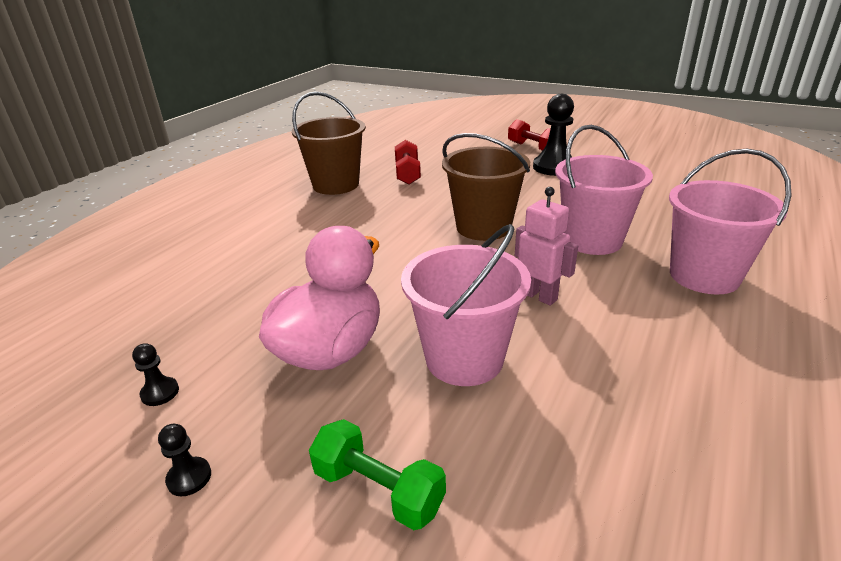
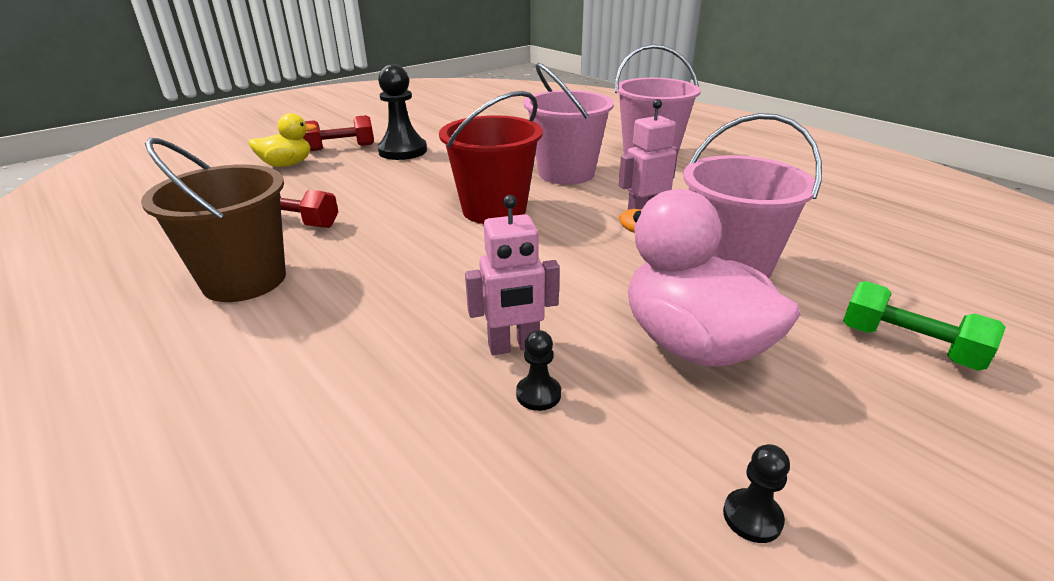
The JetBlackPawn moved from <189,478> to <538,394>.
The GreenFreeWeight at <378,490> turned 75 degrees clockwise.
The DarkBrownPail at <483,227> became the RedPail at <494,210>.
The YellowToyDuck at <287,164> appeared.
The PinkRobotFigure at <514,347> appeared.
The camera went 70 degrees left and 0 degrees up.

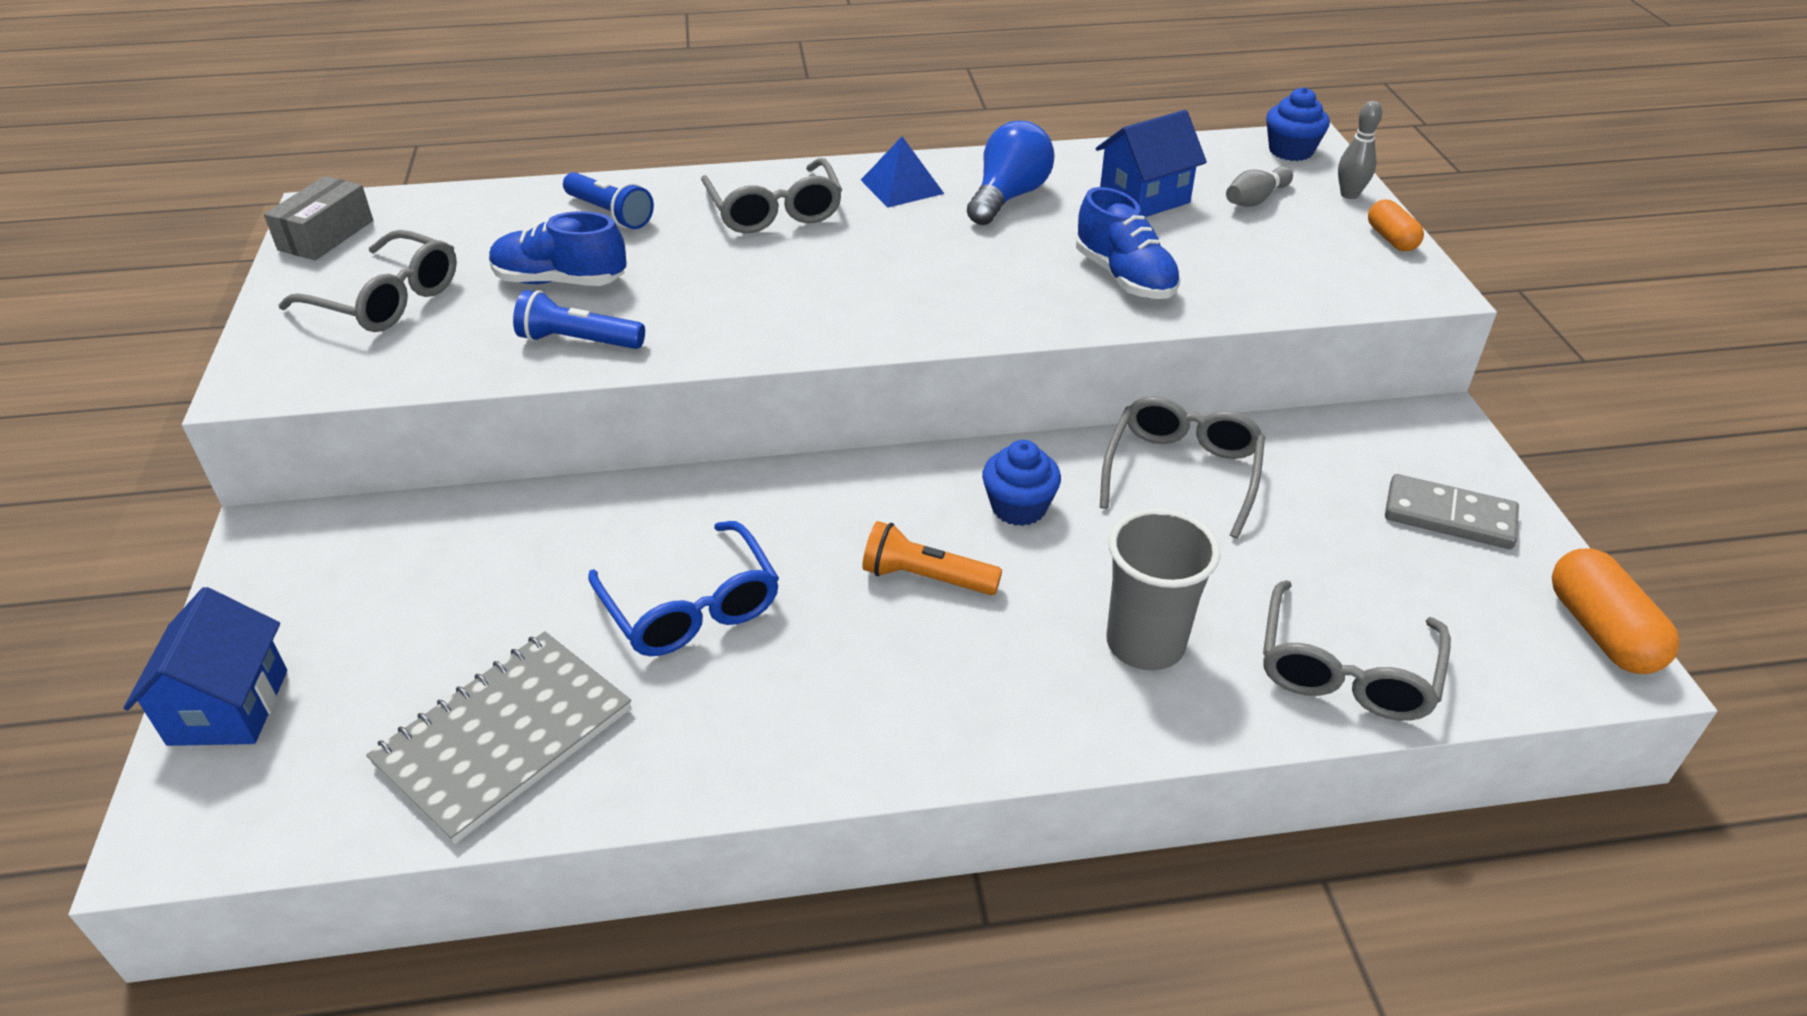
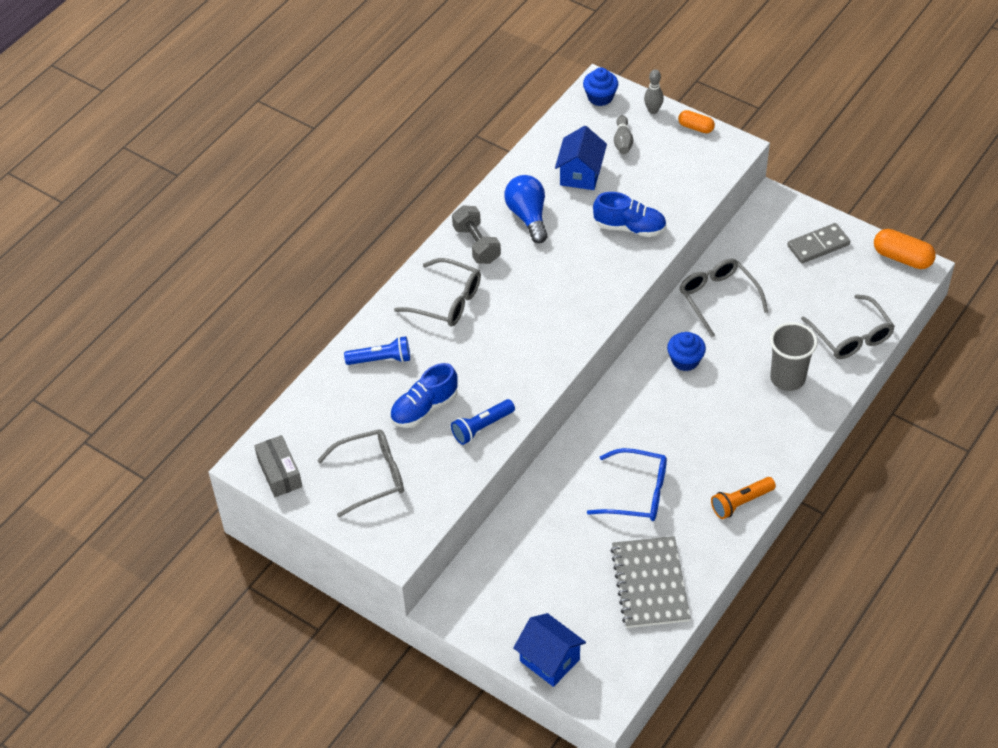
The RoyalBlueSolidPyramid at <902,186> was replaced by the AshGreyFreeWeight at <476,244>.
The OrangePocketTorch moved from <926,578> to <741,502>.
The camera went 45 degrees left and 10 degrees up.

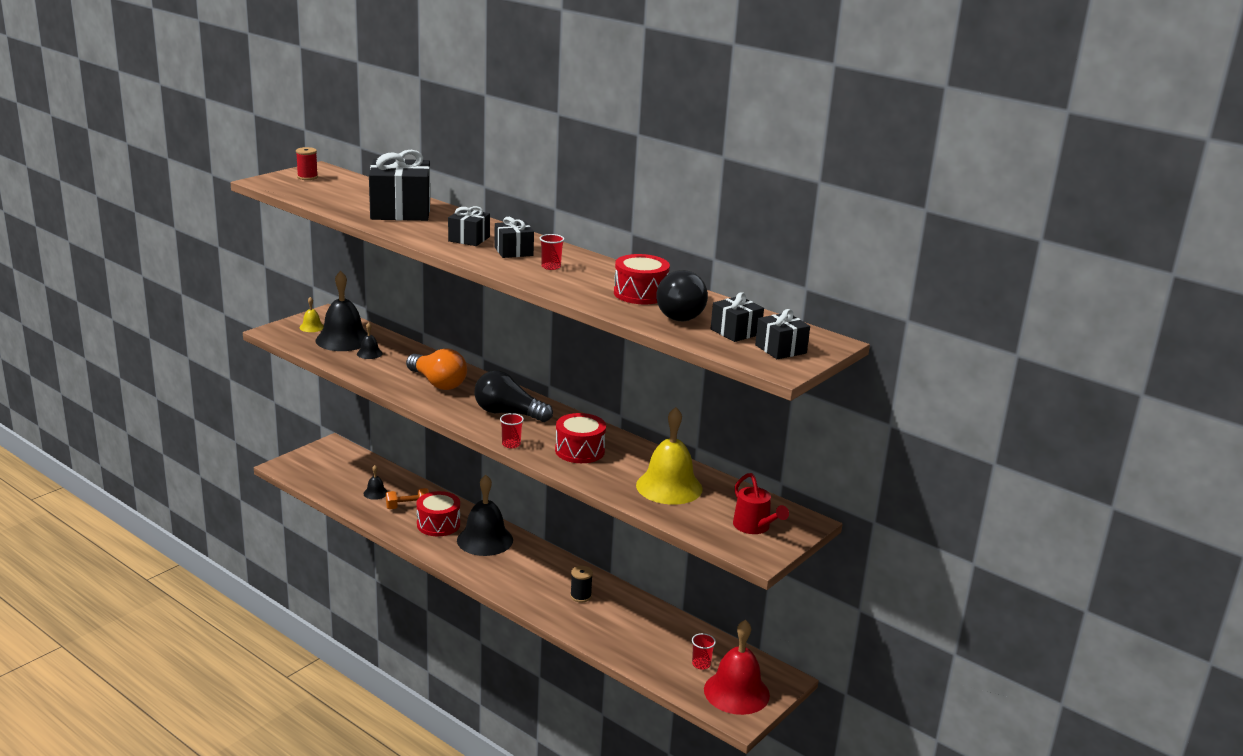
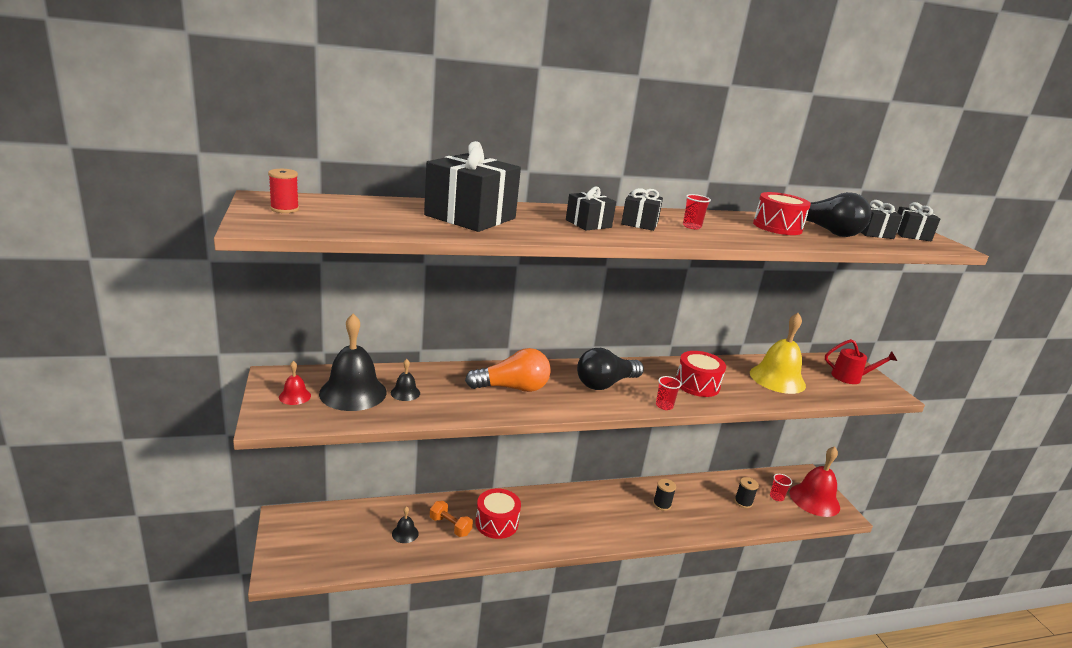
The YellowBell at <312,327> became the RedBell at <295,396>.
The OrangeFreeWeight at <407,507> turned 75 degrees counterclockwise.
The JetBlackBell at <485,540> disappeared.
The JetBlackReelOfThread at <743,502> appeared.
The camera went 55 degrees left and 0 degrees up.

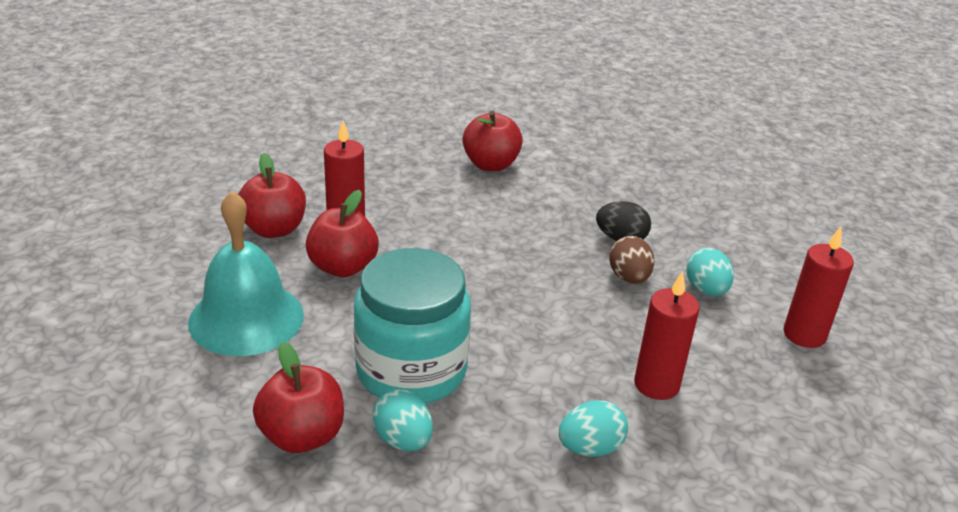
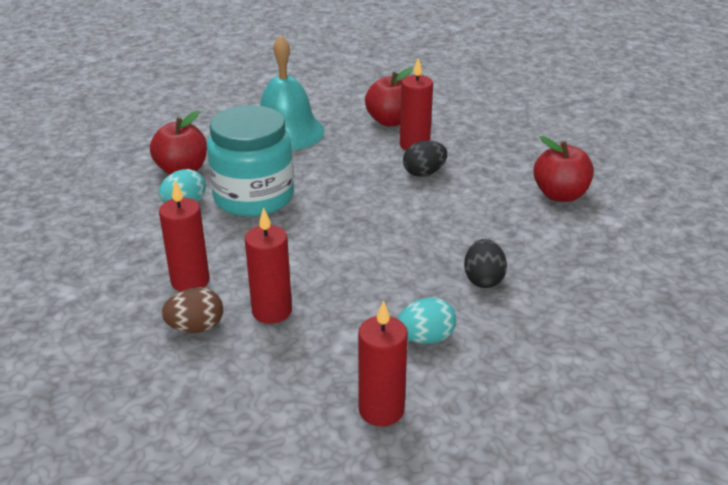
The RedAppleFruit at <343,267> disappeared.
The TurquoiseToyEgg at <590,448> was replaced by the RedCandle at <190,281>.
The DarkBrownToyEgg moved from <629,278> to <196,327>.
The JetBlackToyEgg at <424,173> appeared.
The camera went 80 degrees right and 0 degrees up.

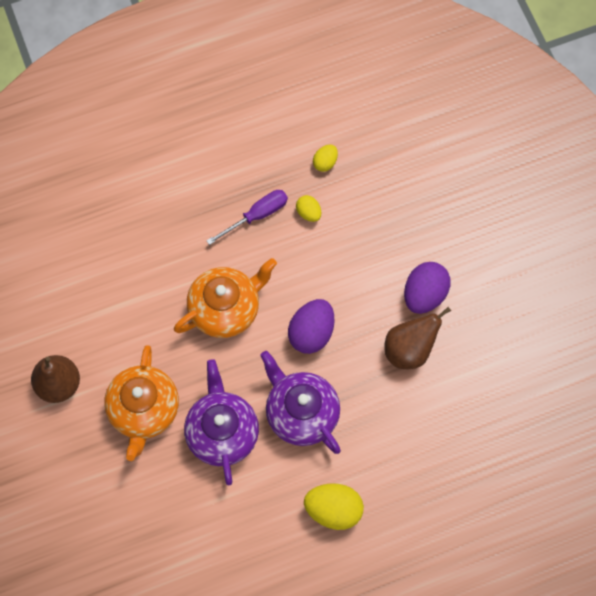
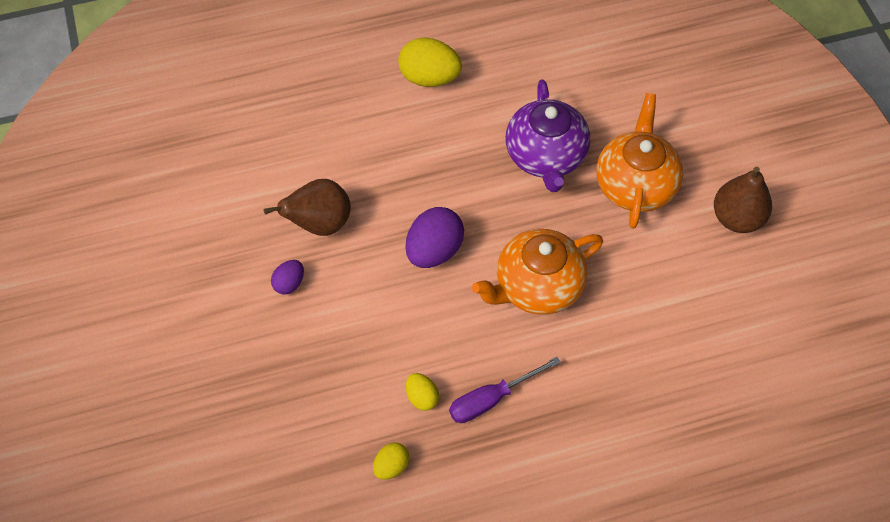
The VioletChinaTeapot at <301,413> disappeared.
The VioletToyEgg at <424,294> changed to 0.54 times the size.
The camera went 175 degrees left and 10 degrees down.

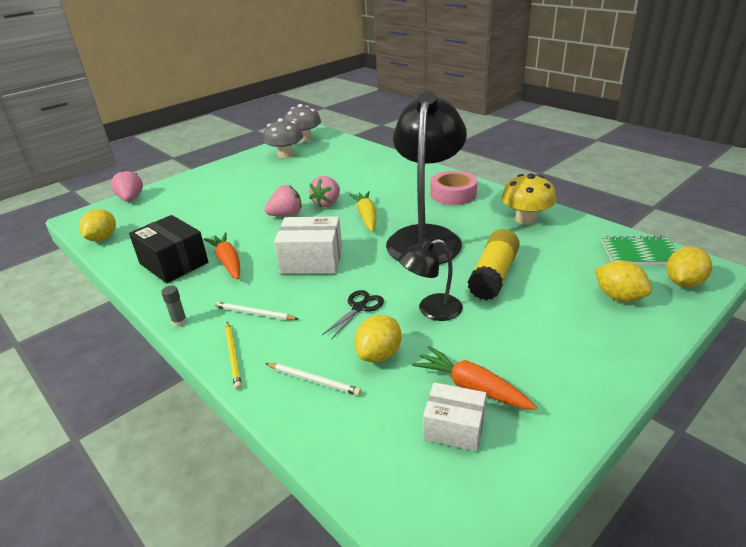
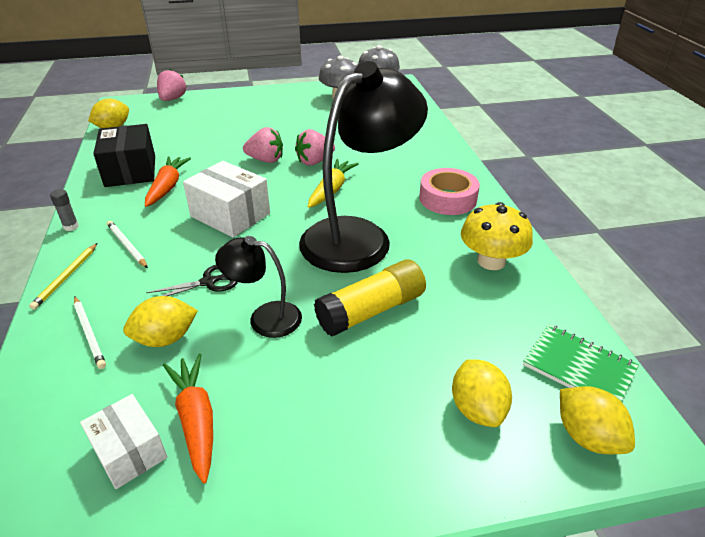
The YellowLemon at <683,283> turned 75 degrees clockwise.
The camera went 30 degrees right and 5 degrees up.

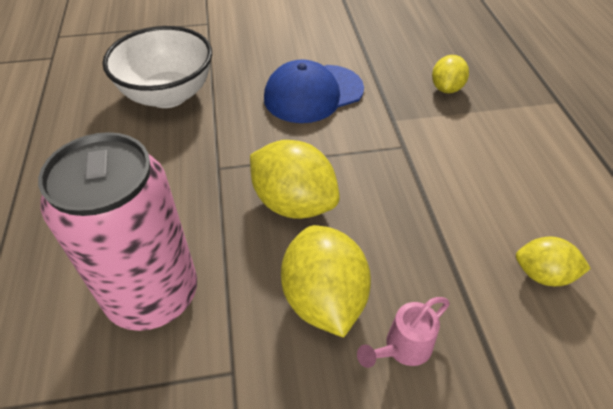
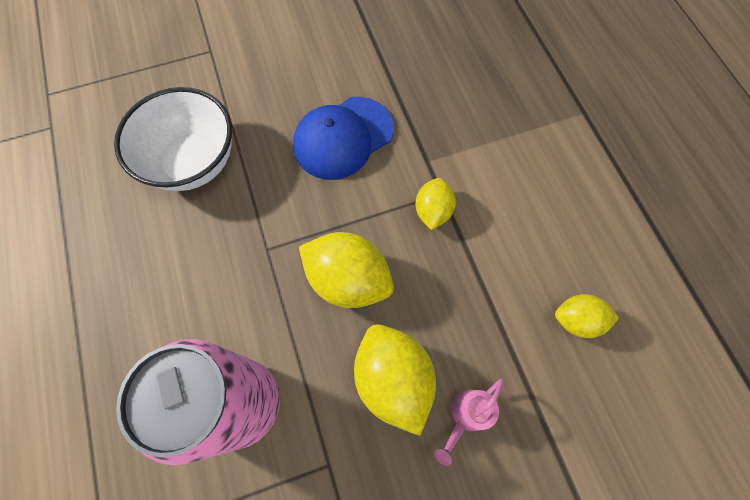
The YellowLemon moved from <446,88> to <432,211>.
The camera went 10 degrees left and 20 degrees up.

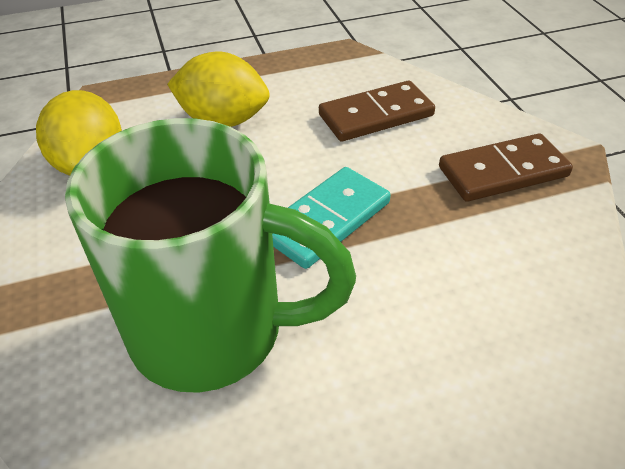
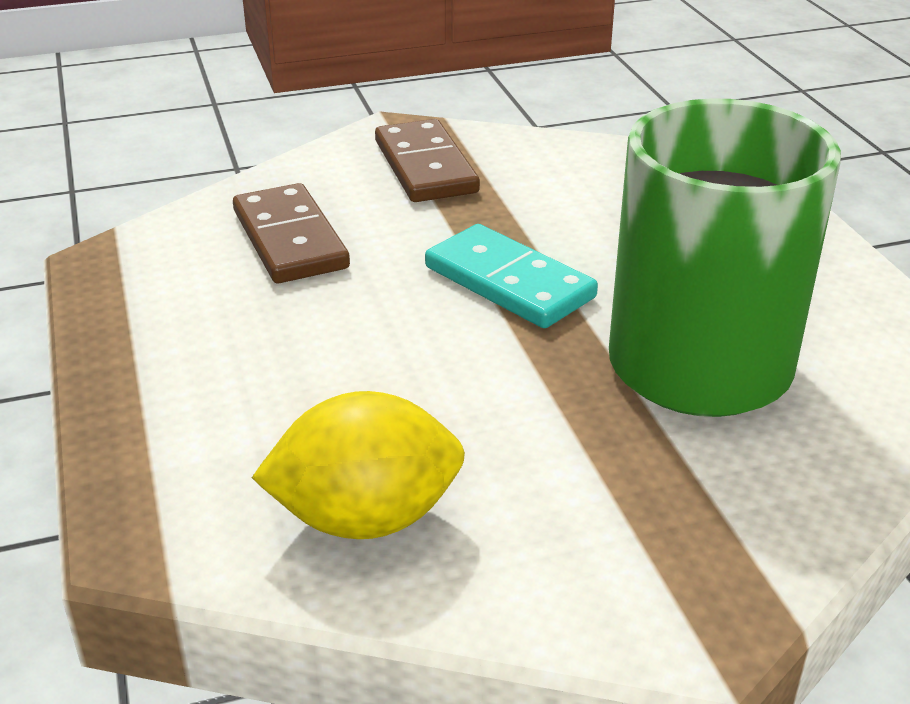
The YellowLemon at <223,120> disappeared.
The camera went 90 degrees left and 10 degrees down.

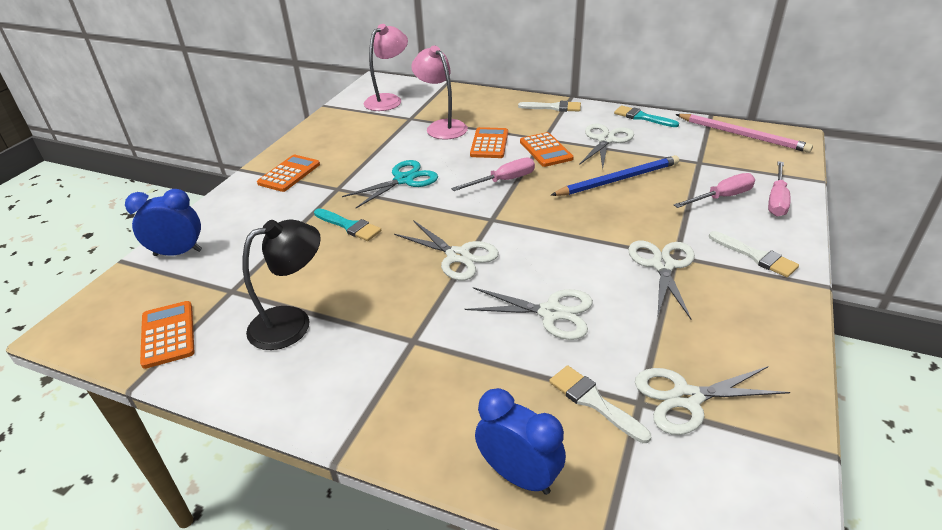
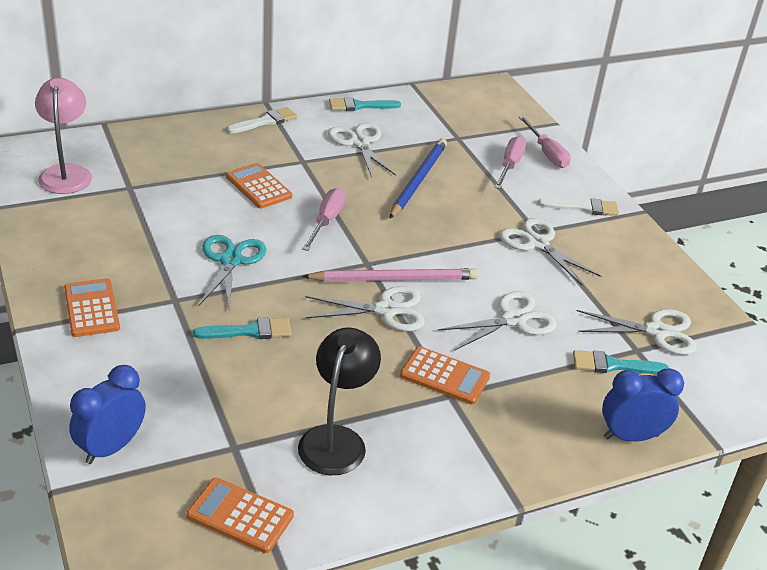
The PinkReadingLamp at <442,126> disappeared.
The OrangeAddingMachine moved from <546,150> to <444,376>.
The SnowWhitePaintBrush at <594,401> became the TurquoisePaintBrush at <613,365>.
The SnowWhitePairOfScissors at <687,398> turned 120 degrees counterclockwise.
The PinkPencil moved from <742,135> to <394,279>.
The camera went 50 degrees left and 0 degrees up.

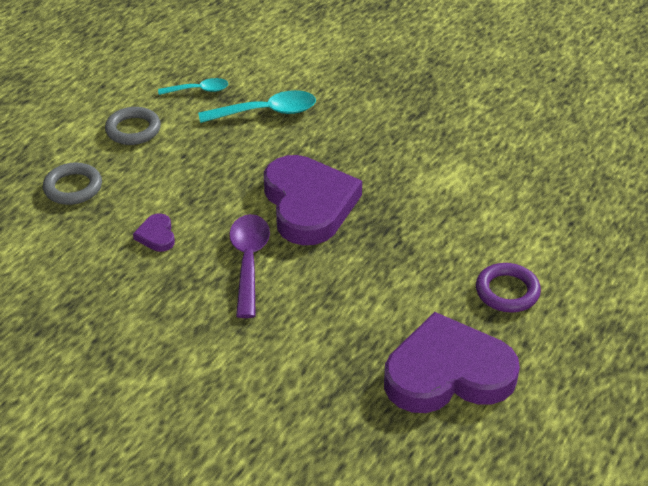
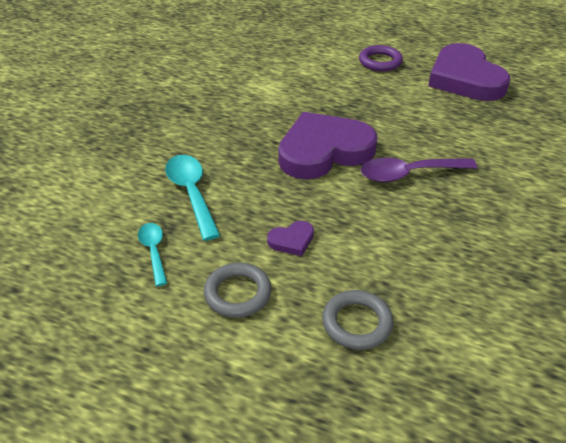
The VioletHeart moved from <156,235> to <292,240>.
The camera went 100 degrees left and 0 degrees up.

